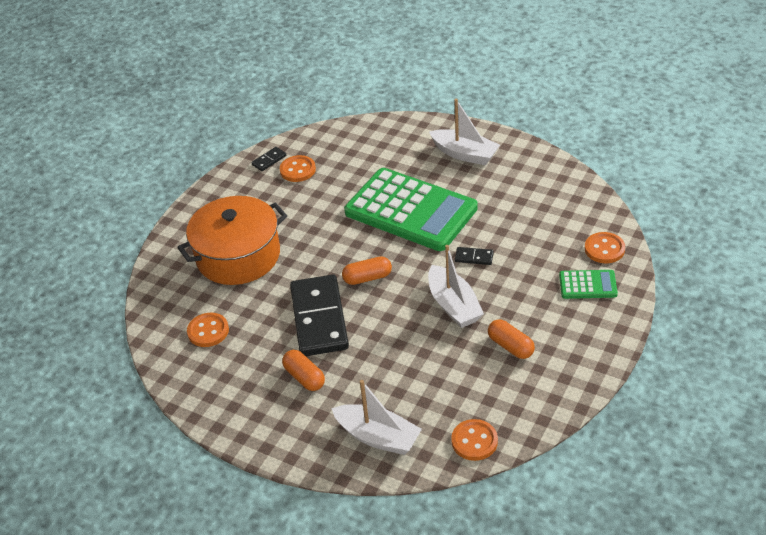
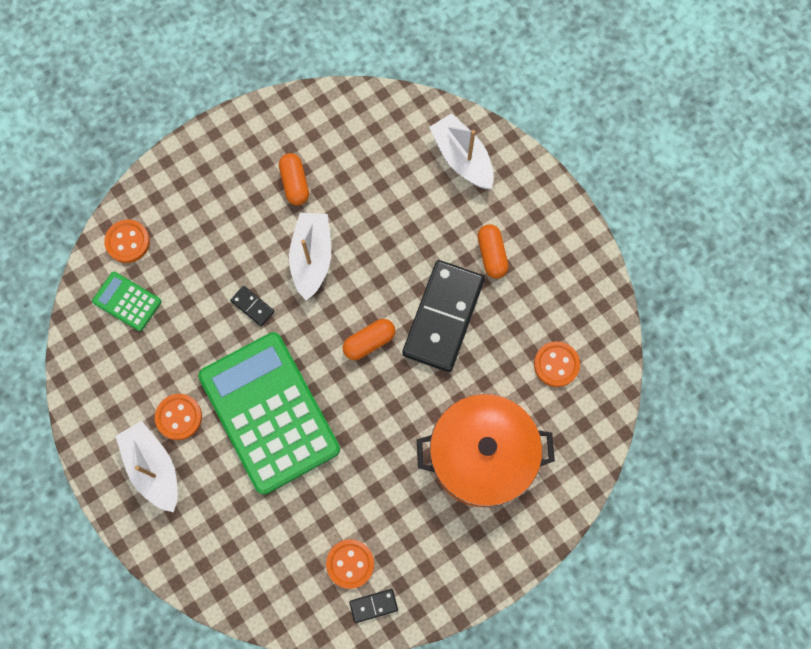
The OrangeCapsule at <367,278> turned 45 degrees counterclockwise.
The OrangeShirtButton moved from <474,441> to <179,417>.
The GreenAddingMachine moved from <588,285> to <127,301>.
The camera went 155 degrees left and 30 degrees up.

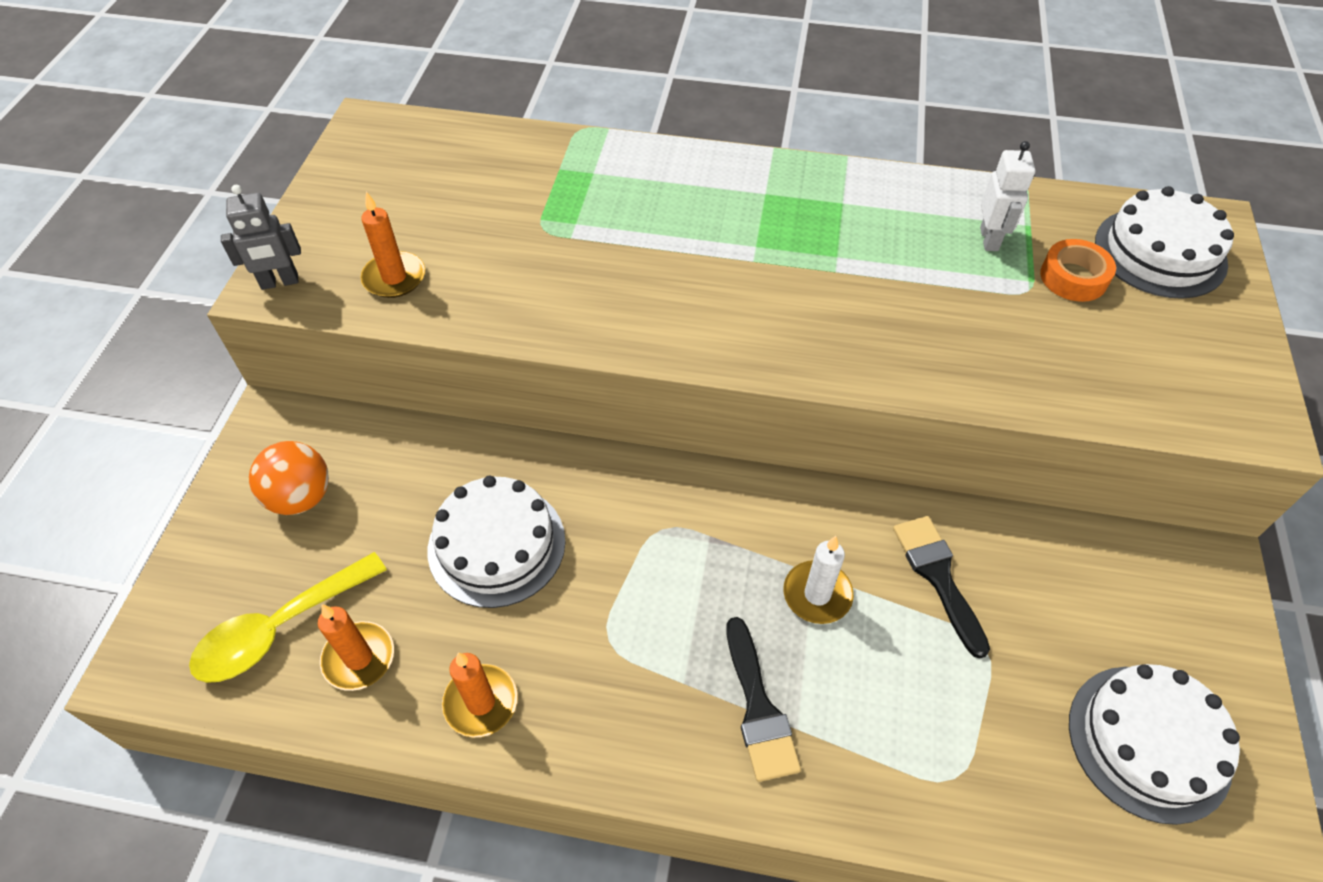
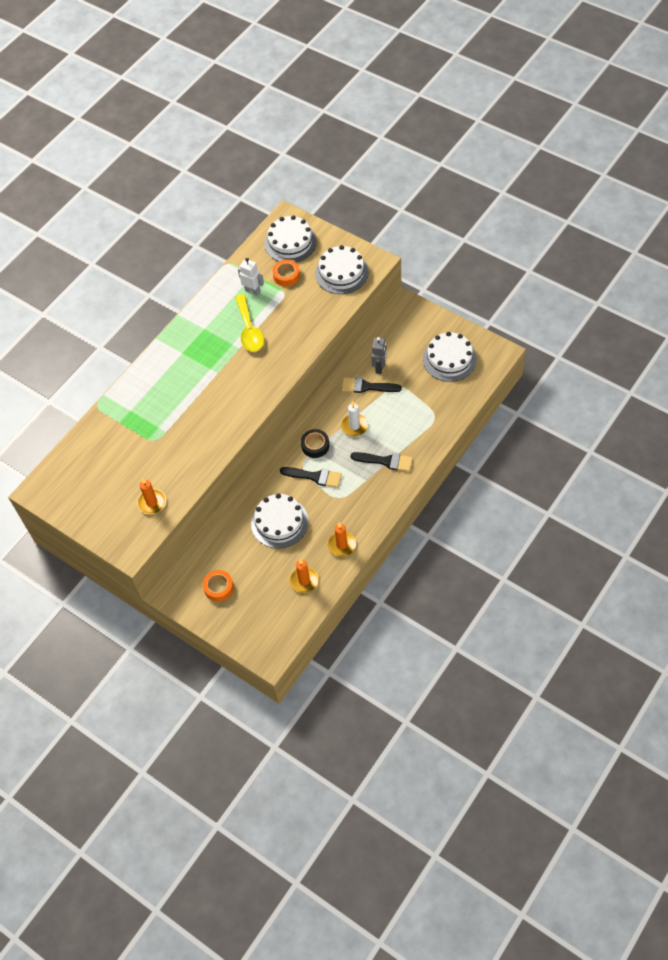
The YellowTeaspoon moved from <280,628> to <249,330>.
The AshGreyRobotFigure moved from <280,282> to <379,367>.
The OrangeSphere at <301,497> was replaced by the OrangeRollOfTape at <219,587>.
The JetBlackPaintBrush at <315,476> appeared.
The JetBlackRollOfTape at <315,446> appeared.
The SnowWhiteLayerCake at <341,273> appeared.
The camera went 60 degrees left and 5 degrees up.

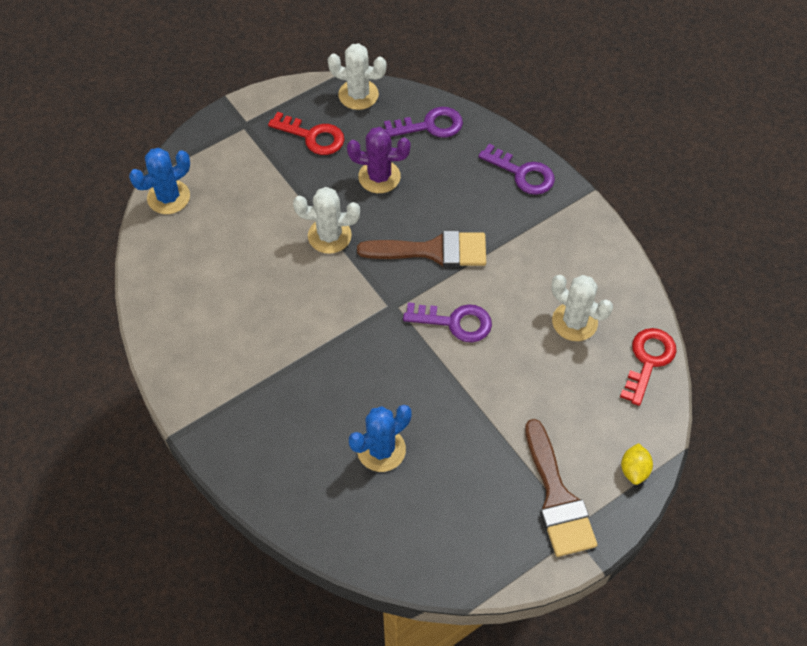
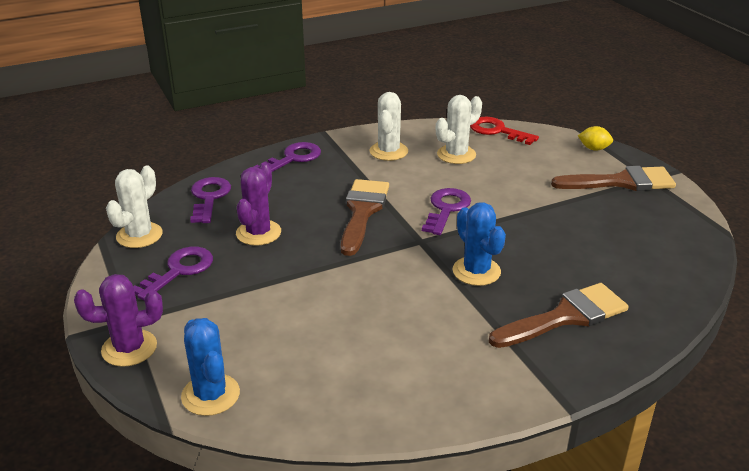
The RedKey at <313,136> became the VioletKey at <179,270>.
The SnowWhiteSaguaroCactus moved from <329,236> to <388,151>.
The RoyalBlueSaguaroCactus moved from <381,450> to <476,271>.
The VioletSaguaroCactus at <129,348> appeared.
The DarkBrownPaintBrush at <565,317> appeared.
The camera went 80 degrees left and 25 degrees down.

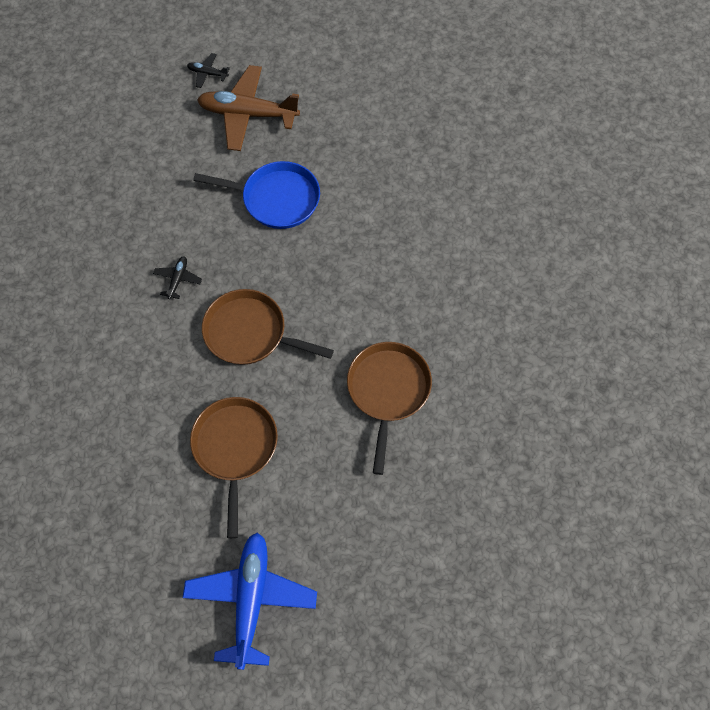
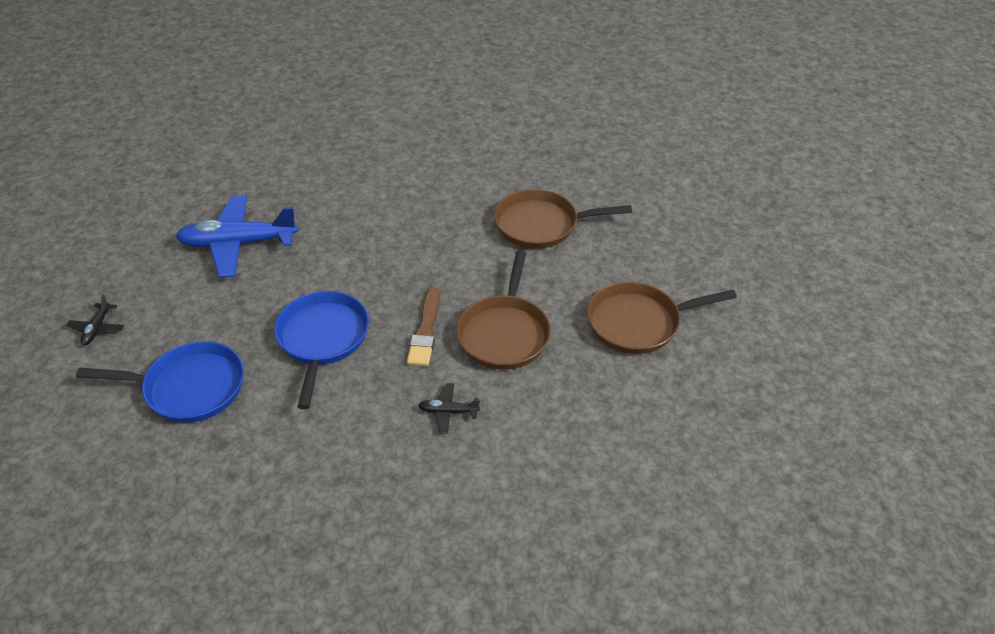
The RoyalBlueToyPlane moved from <251,599> to <238,244>.
The JetBlackToyPlane moved from <208,73> to <97,328>.
The DarkBrownToyPlane at <248,114> was replaced by the RoyalBlueFryingPan at <189,388>.
The DarkBrownPaintBrush at <425,331> appeared.
The camera went 100 degrees left and 20 degrees down.

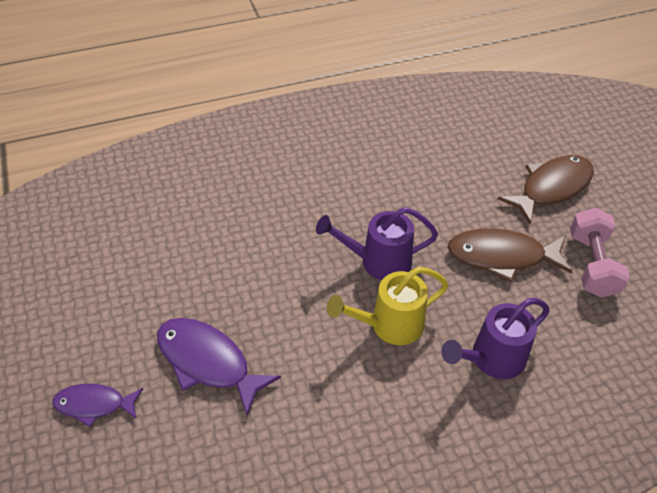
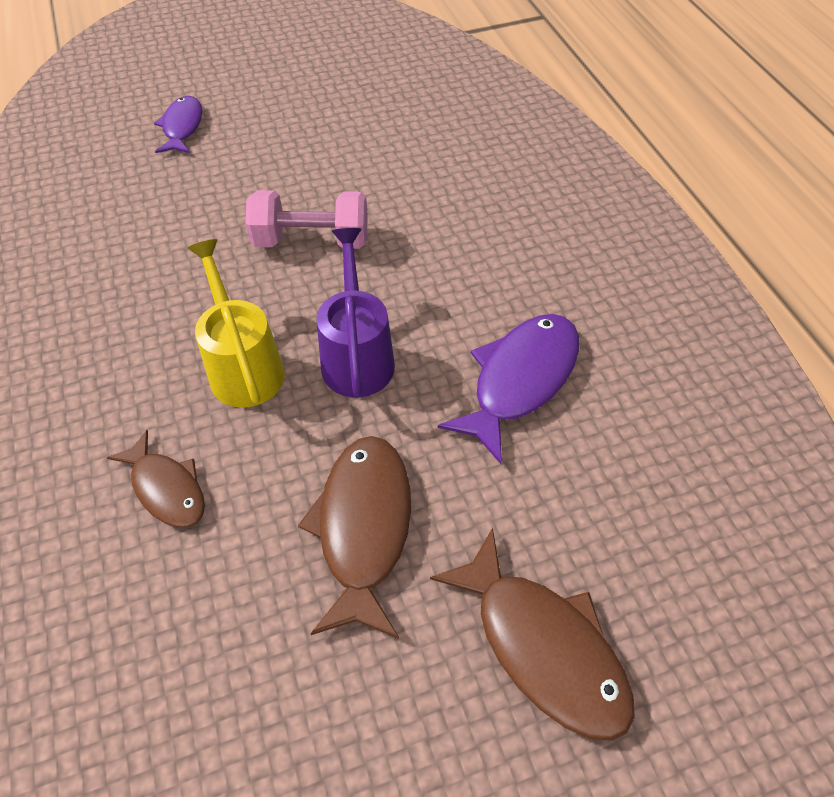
The VioletToyFish moved from <208,362> to <520,380>.
The VioletWateringPot at <491,359> was replaced by the DarkBrownToyFish at <167,488>.
The PinkFreeWeight moved from <592,265> to <311,240>.
The camera went 90 degrees right and 5 degrees up.

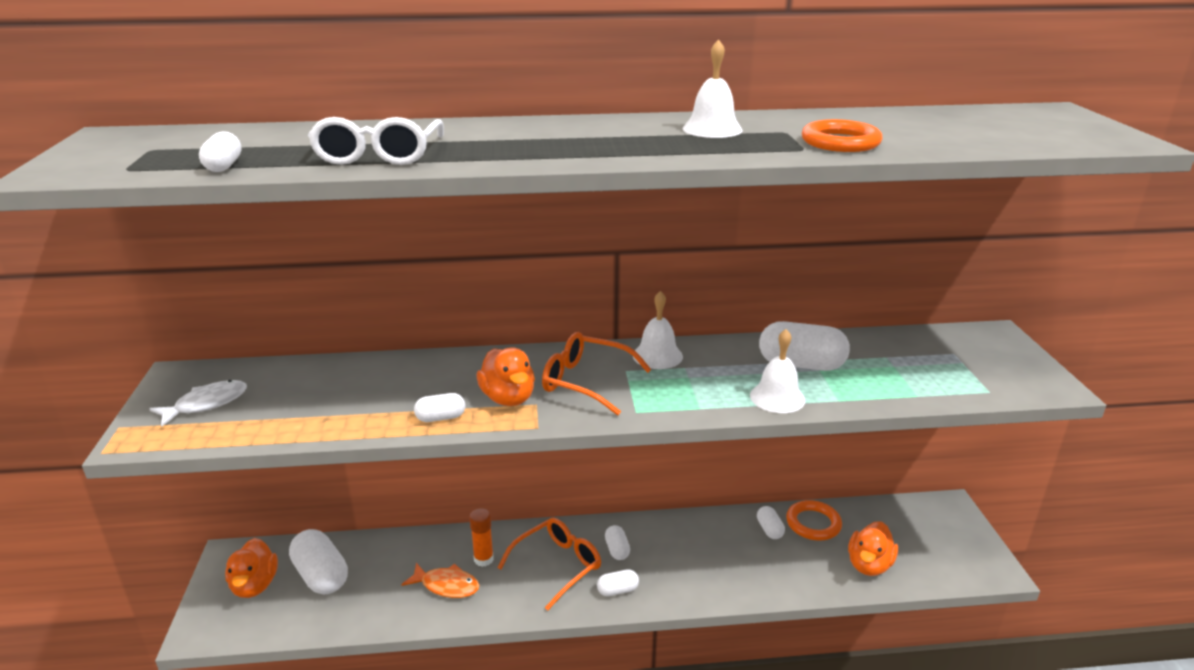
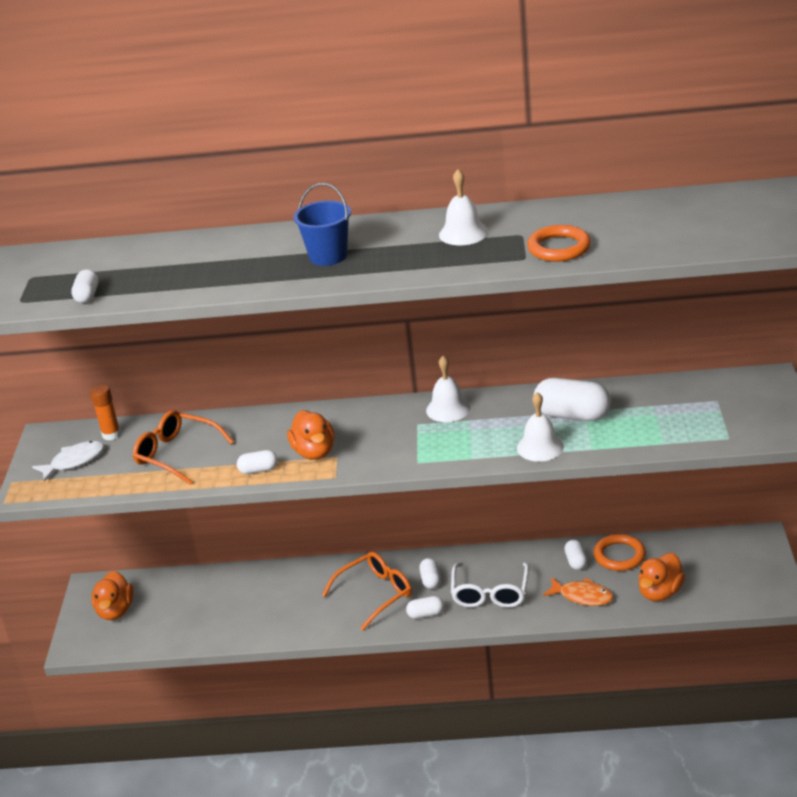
The SnowWhiteCapsule at <321,576> disappeared.
The SnowWhiteGlasses moved from <378,155> to <490,593>.
The OrangeToyFish moved from <446,585> to <582,596>.
The OrangeStickOfGlue moved from <483,559> to <111,434>.
The OrangeGlasses moved from <586,382> to <177,454>.
The RoyalBluePail at <328,256> appeared.
The camera went 10 degrees right and 5 degrees up.

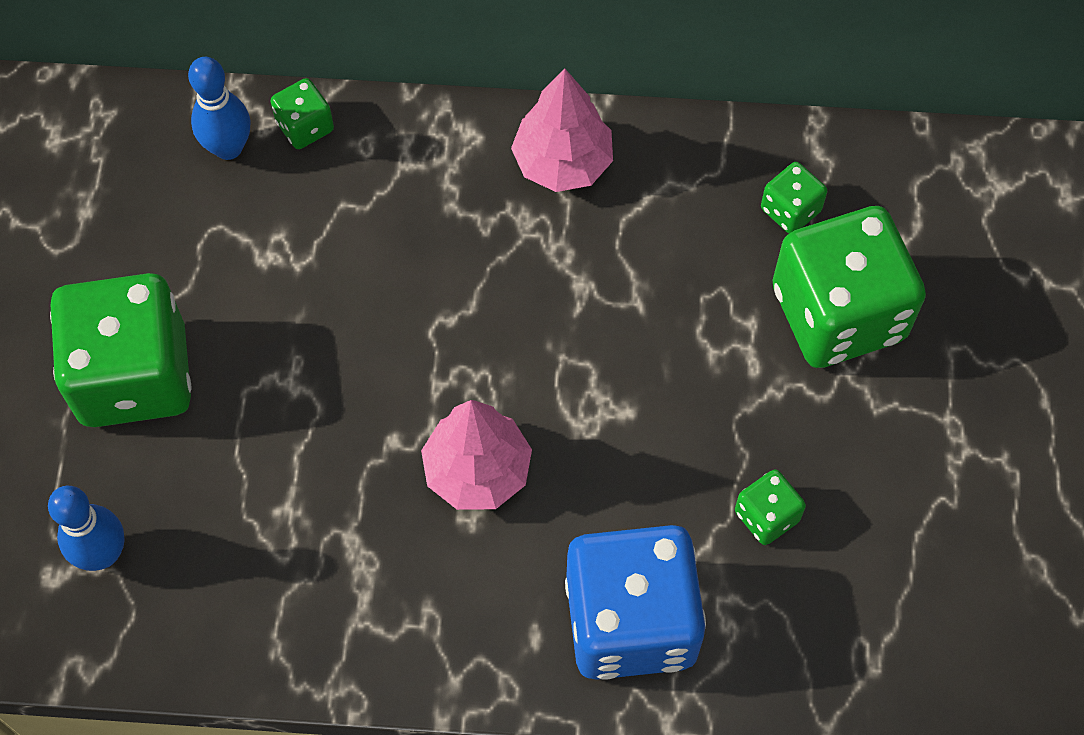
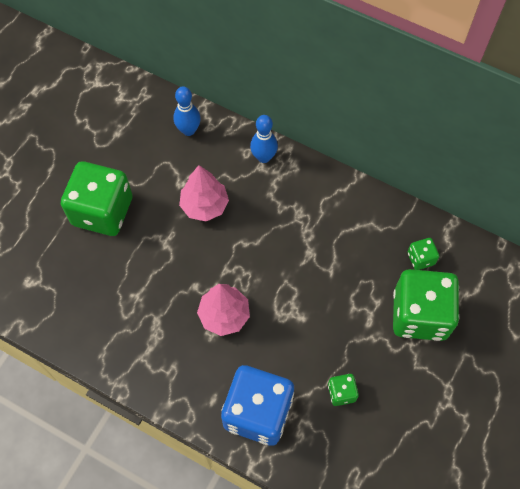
The RoyalBlueBowlingPin moved from <103,554> to <263,157>.
The GreenGameDie at <305,126> disappeared.
The PinkFirTree moved from <563,162> to <204,205>.
The camera went 25 degrees right and 0 degrees up.

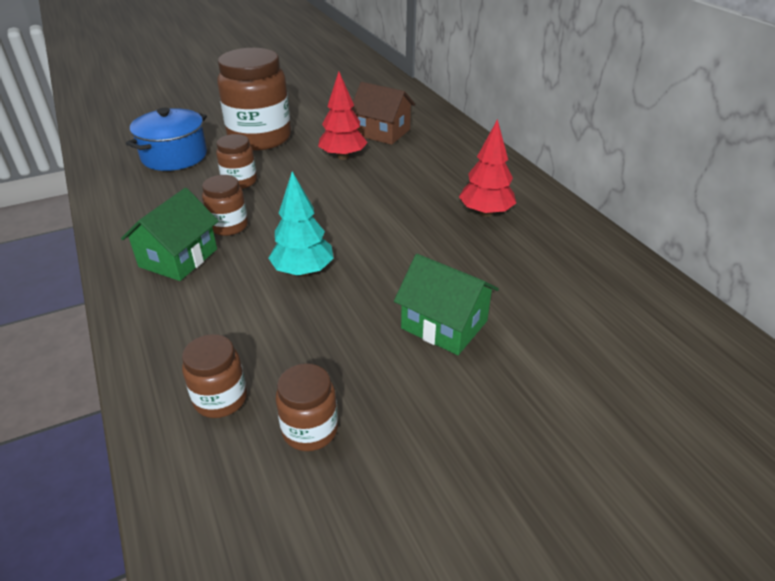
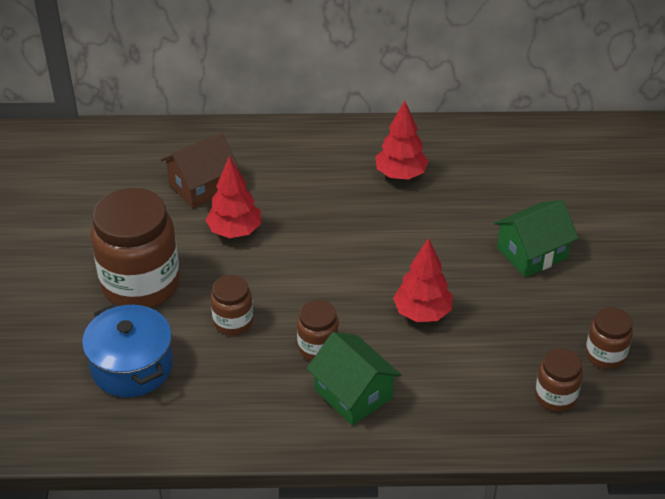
The TurquoiseFirTree at <303,271> became the RedFirTree at <422,313>.
The camera went 65 degrees left and 5 degrees up.

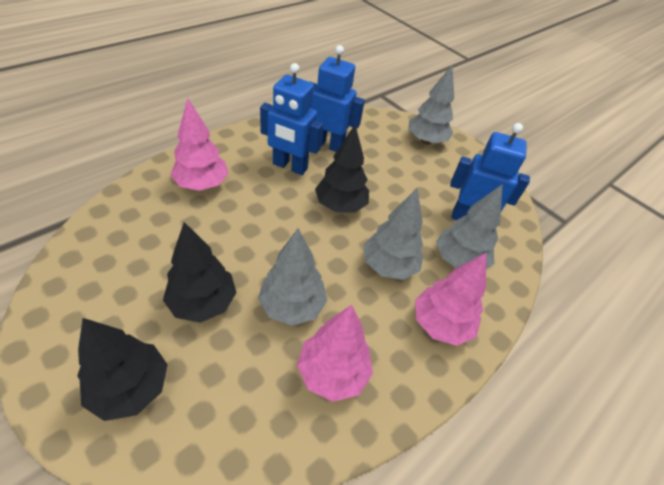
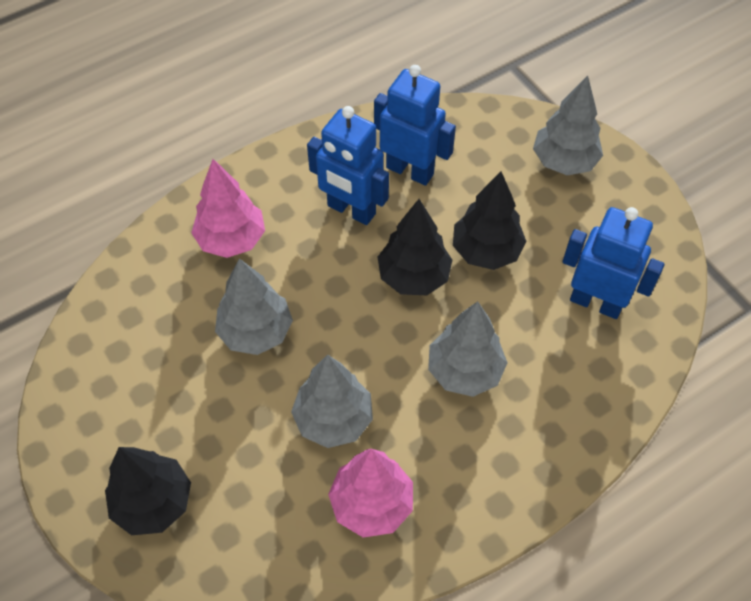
The JetBlackFirTree moved from <203,303> to <486,251>.
The PinkFirTree at <440,324> disappeared.
The AshGreyFirTree moved from <459,260> to <256,332>.
The camera went 15 degrees right and 10 degrees up.

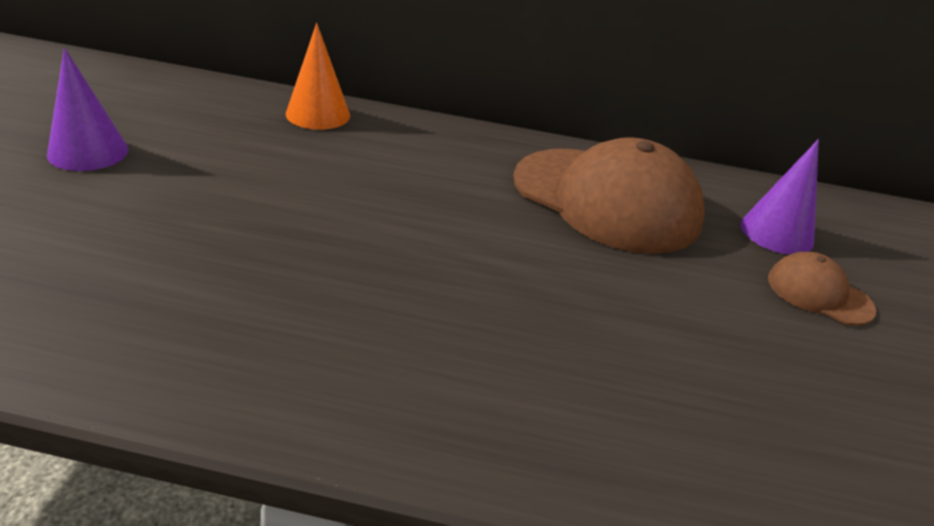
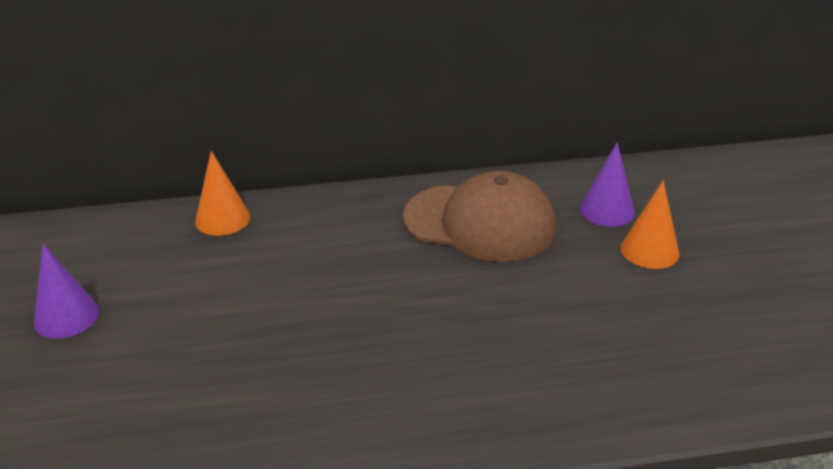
The DarkBrownBaseballCap at <819,294> was replaced by the OrangeConeShape at <649,250>.
The camera went 15 degrees left and 0 degrees up.

